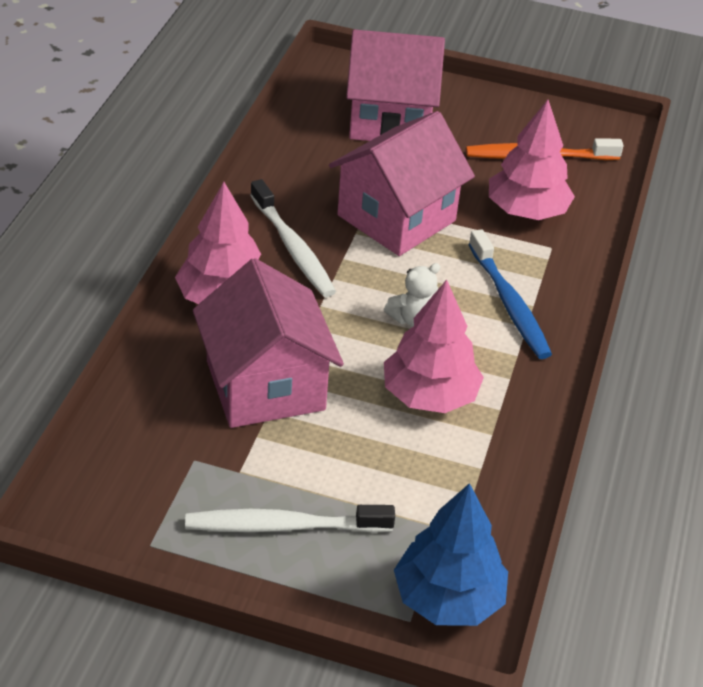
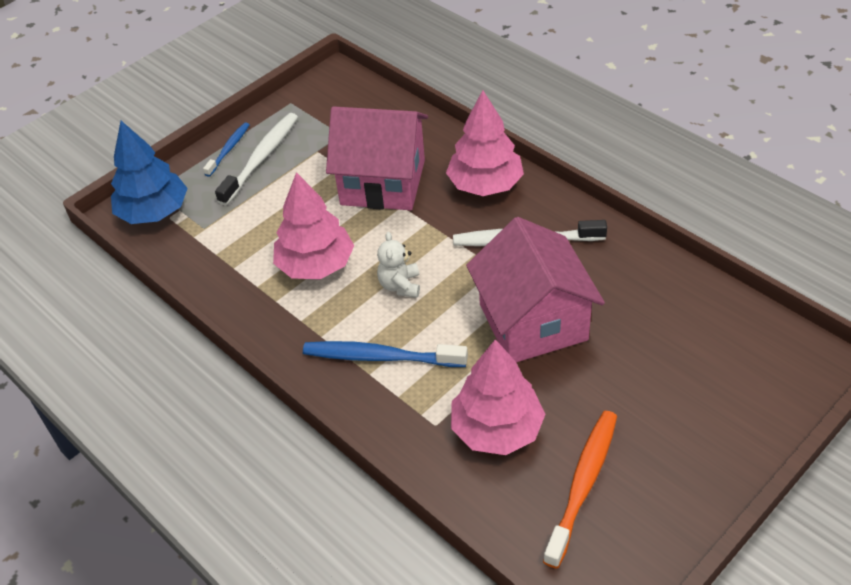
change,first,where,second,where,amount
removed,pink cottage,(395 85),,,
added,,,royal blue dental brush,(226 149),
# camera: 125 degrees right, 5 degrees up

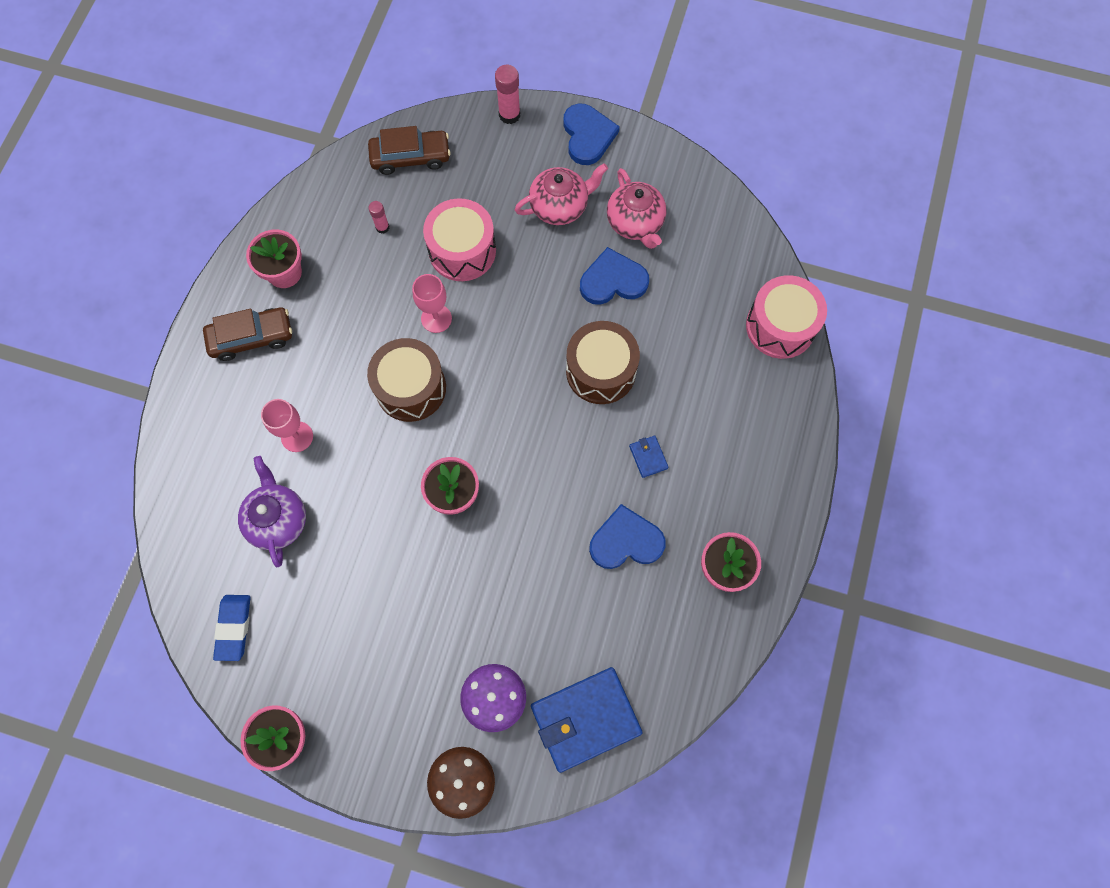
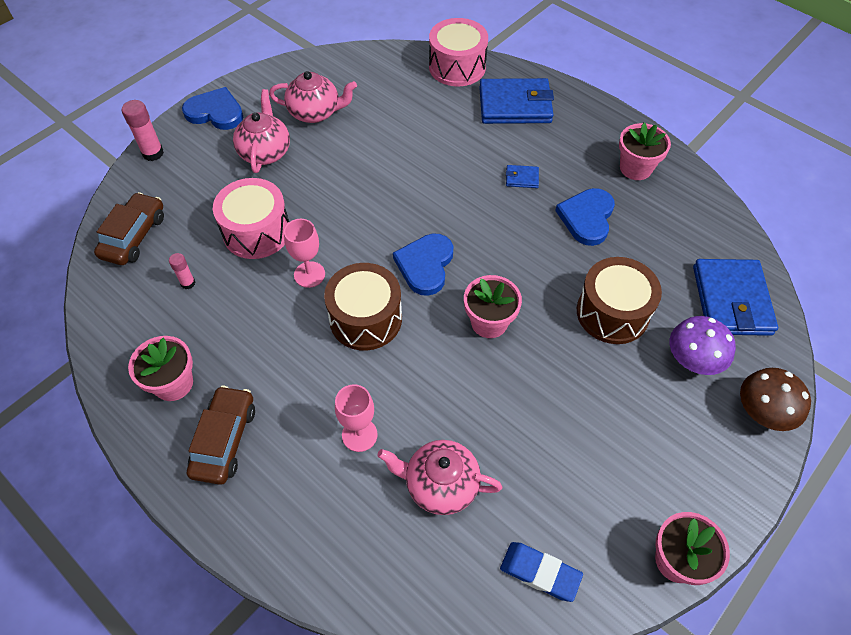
change,first,where,second,where,amount
added,,,royal blue wallet,(516 101),
moved,dark brown snare drum,(603 362),,(619 300),
moved,royal blue heart,(614 276),,(423 264),
recoloured,royal purple china teapot,(272 511),pink china teapot,(440 477),
# camera: 65 degrees left, 15 degrees down

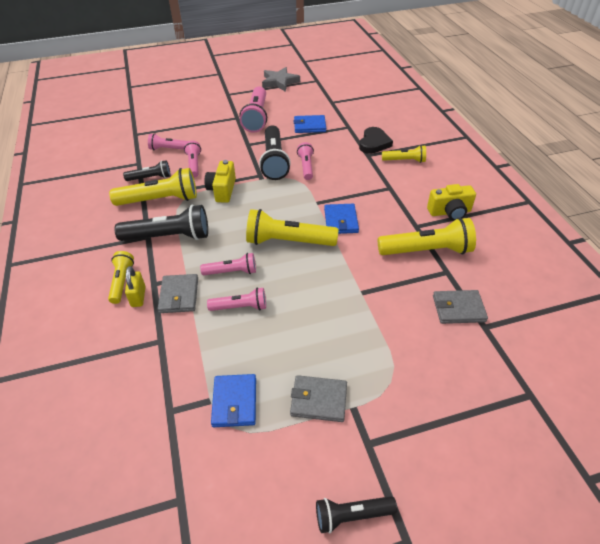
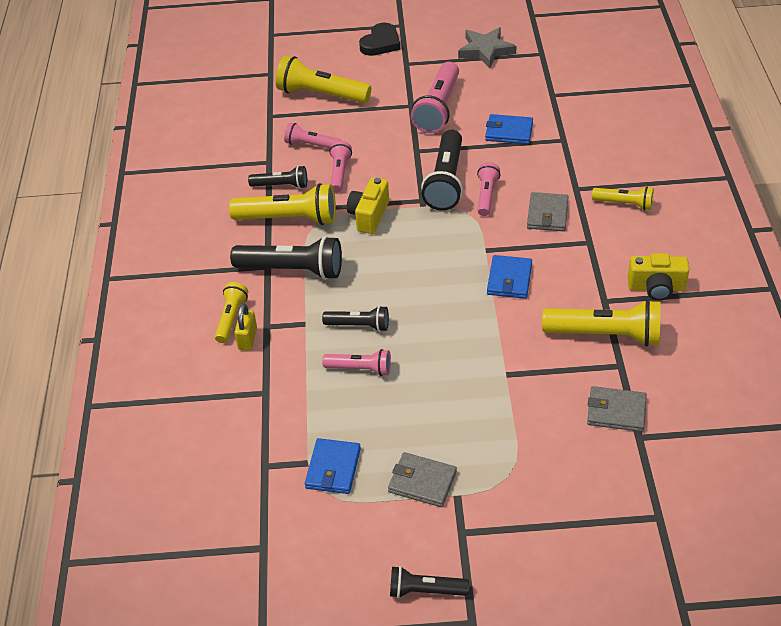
change,first,where,second,where,amount
moved,gray wallet,(178 293),,(548 211),
moved,golden pocket torch,(292 227),,(323 79),
moved,jet-black heart,(376 140),,(379 39),
recoloured,pink pocket torch,(228 264),jet-black pocket torch,(355 319),
# camera: 15 degrees right, 0 degrees up

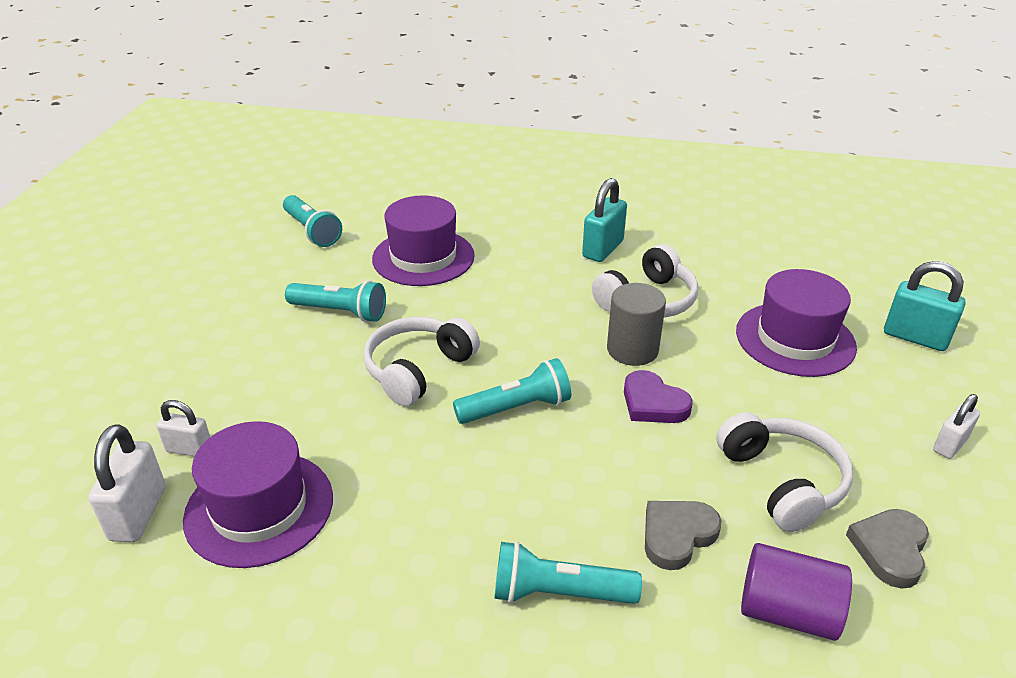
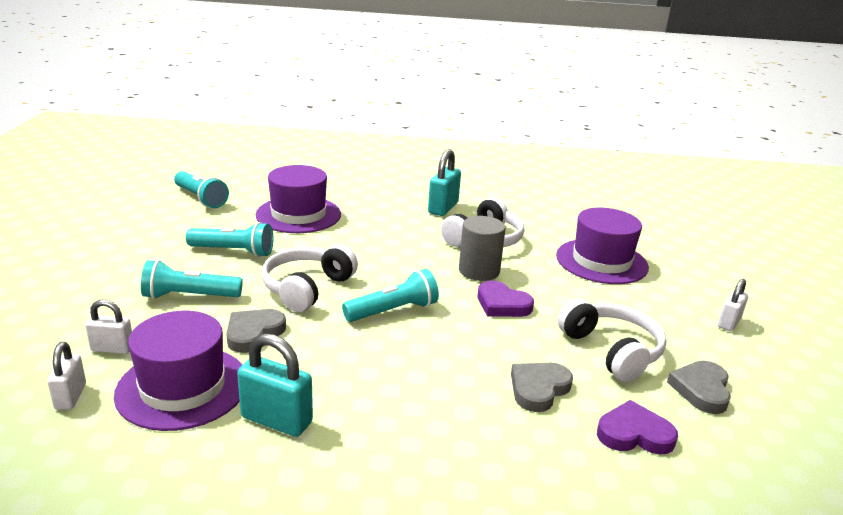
change,first,where,second,where,amount
added,,,gray heart,(256 331),
moved,turquoise pocket torch,(568 572),,(192 279),
moved,turquoise lock,(925 306),,(275 385),
replaced,royal purple cylinder,(796 592),royal purple heart,(637 427),
resized,white lock,(127 483),,(66 376),x0.63
# camera: 10 degrees left, 10 degrees down

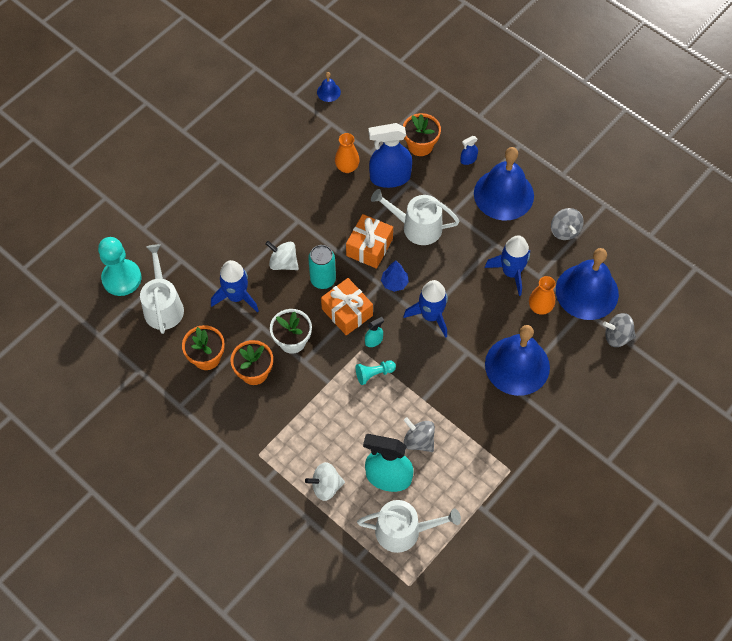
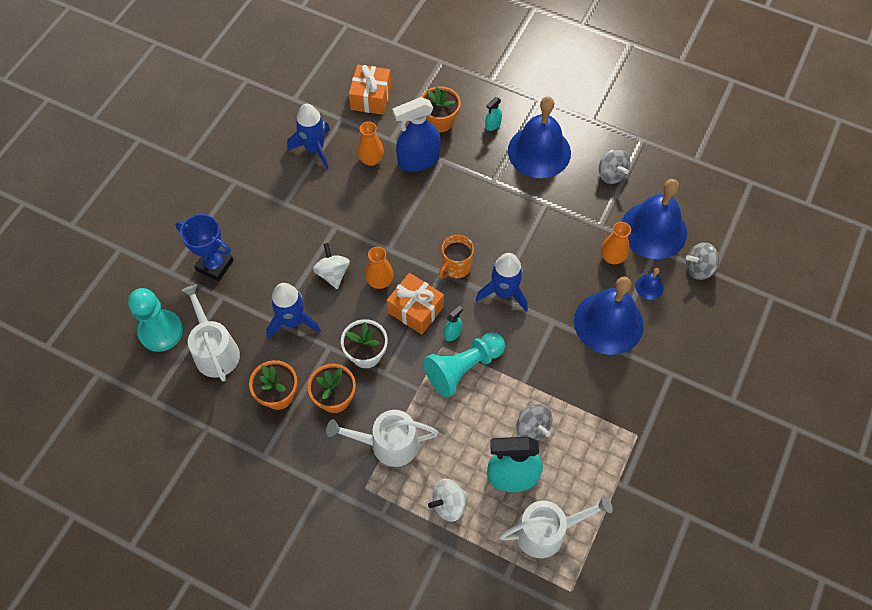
change,first,where,second,where,amount
added,,,royal blue trophy,(204 247),
moved,royal blue bell,(329 87),,(649 284),
moved,orange-coloured present,(369 241),,(370 90),
moved,white watering pot,(415 217),,(382 438),
moved,royal blue spaceship,(507 265),,(308 136),
replaced,turquoise can,(322 267),orange-coloured vase,(379 268),
replaced,royal blue tree,(395 276),orange-coloured coffee mug,(456 256),
recoloured,royal blue spray cleaner,(469 150),turquoise spray cleaner,(493 114),
turned,white toy top,(282 255),,(331 266),60 degrees clockwise
turned,gray toy top,(419 434),,(534 422),150 degrees counterclockwise
resized,turquoise chess pawn,(376 373),,(464 365),x1.92
# camera: 15 degrees left, 0 degrees up

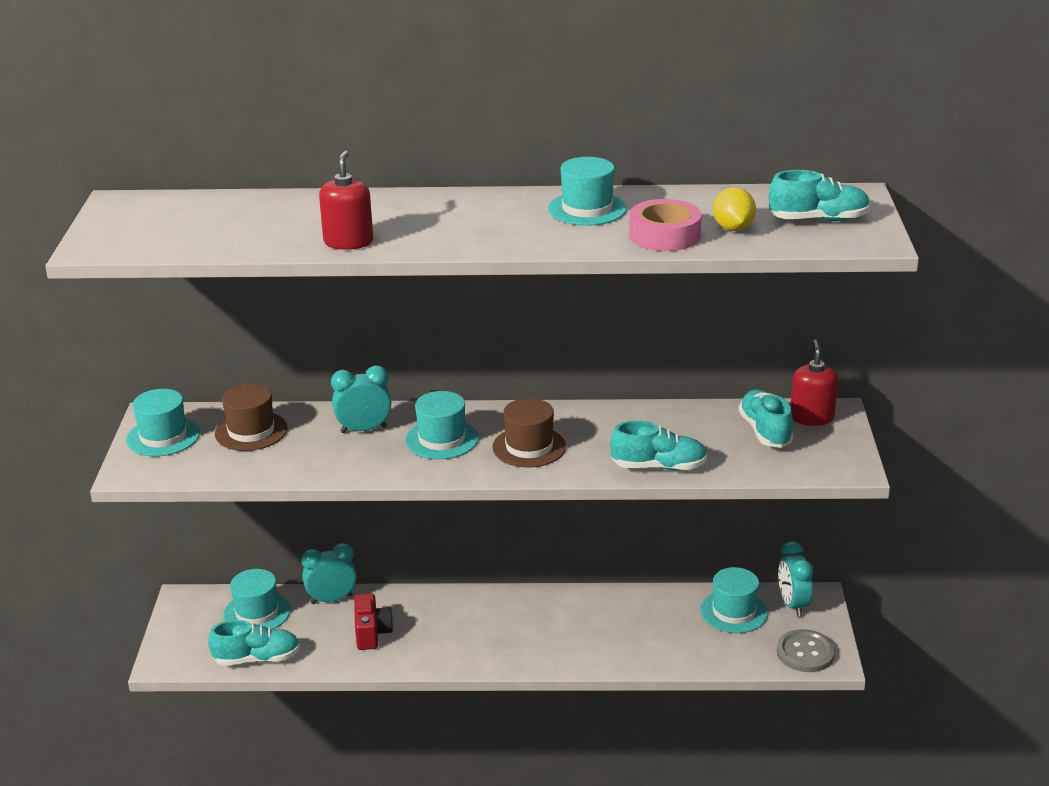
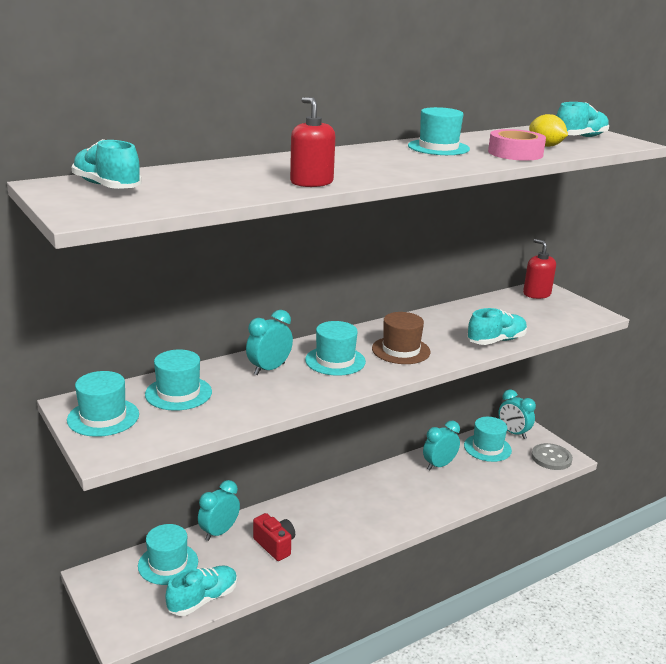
change,first,where,second,where,amount
added,,,turquoise alarm clock,(441 445),
moved,turquoise lace-up shoe,(766 418),,(107 164),
recoloured,dark brown tall hat,(251 417),turquoise tall hat,(178 380),
# camera: 35 degrees left, 5 degrees down

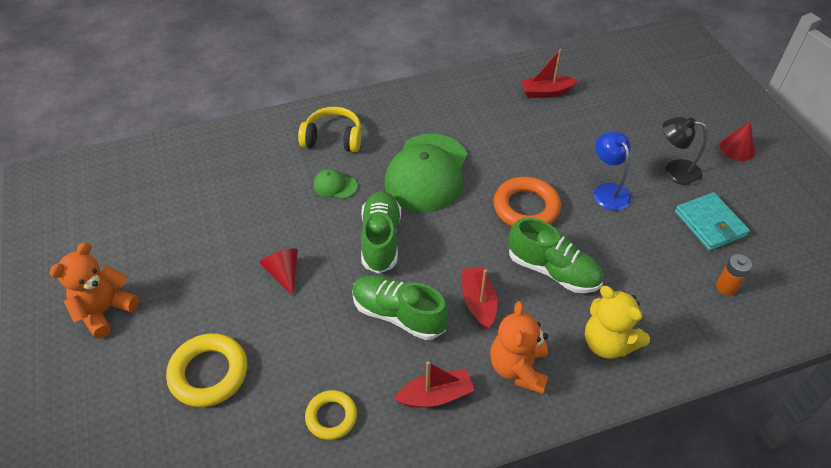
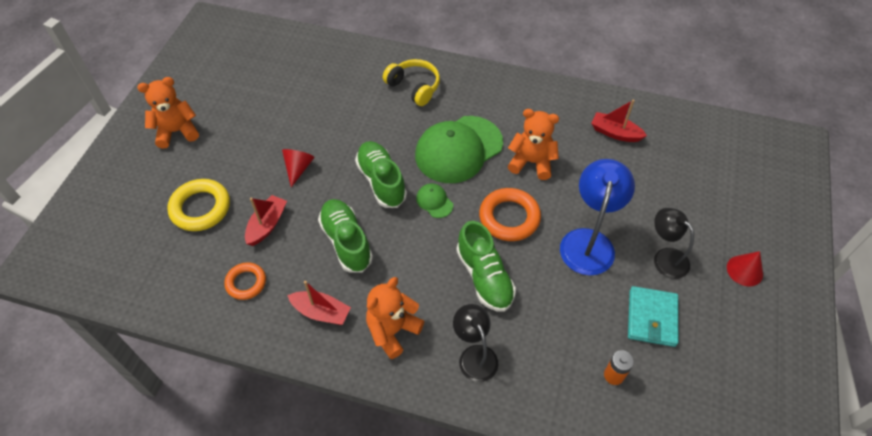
change,first,where,second,where,amount
added,,,orange-coloured teddy,(533 144),
moved,leaf-green cap,(335 184),,(434 201),
moved,red sailboat,(479 297),,(266 220),
replaced,golden teddy,(617 322),jet-black desk lamp,(475 343),
recoloured,golden hoop,(331 415),orange-coloured hoop,(245 281),
turned,leaf-green lace-up shoe,(381 232),,(381 174),60 degrees counterclockwise
resized,royal blue desk lamp,(612 171),,(597 217),x1.55
# camera: 35 degrees right, 5 degrees up

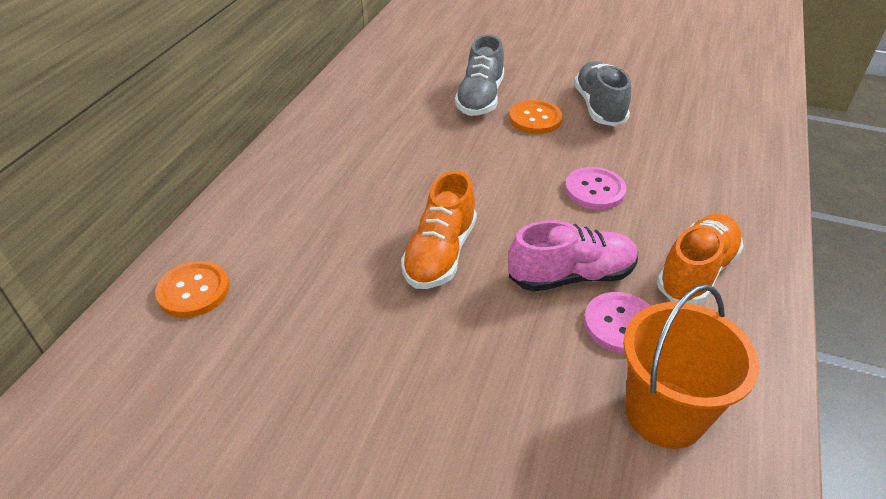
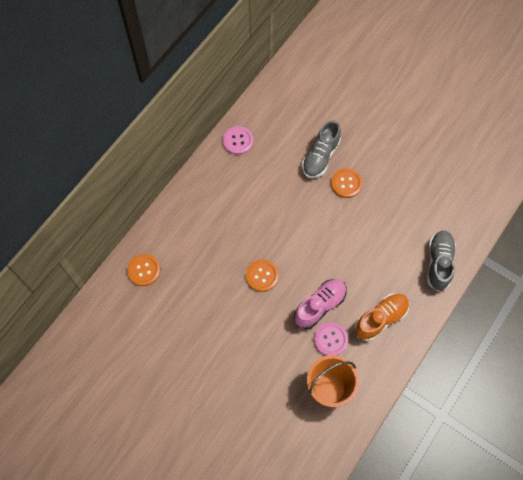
change,first,where,second,where,amount
moved,pink shirt button,(595 188),,(238 140),
moved,gray lace-up shoe,(602 93),,(441 261),
replaced,orange-coloured lace-up shoe,(439 230),orange-coloured shirt button,(262 276),
turned,pink lace-up shoe,(573 255),,(320 304),45 degrees counterclockwise
# camera: 15 degrees right, 25 degrees up

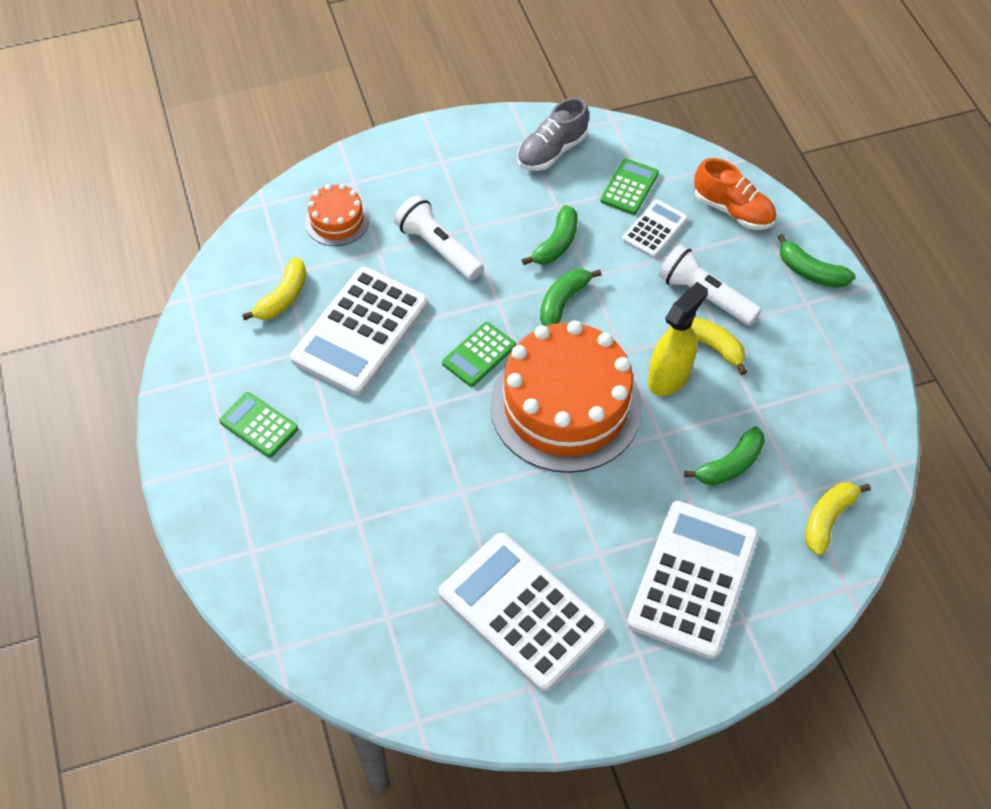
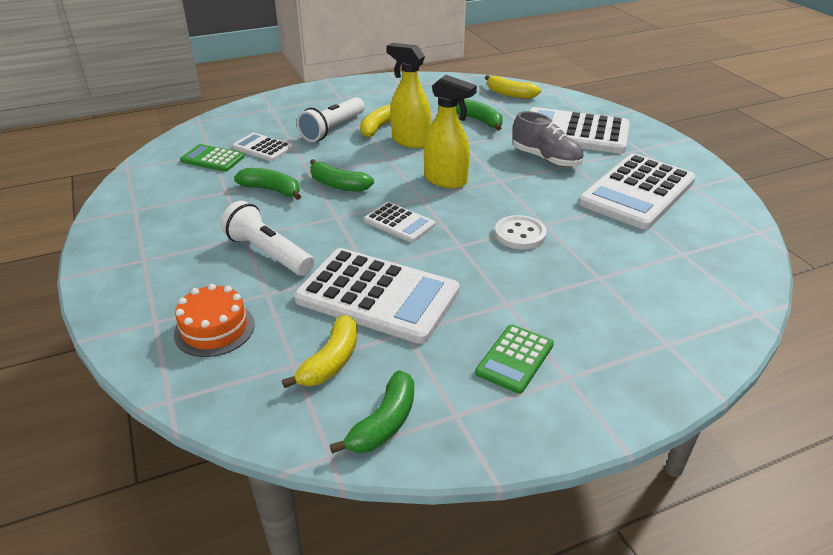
change,first,where,second,where,amount
removed,orange-coloured lace-up shoe,(735 194),,,
added,,,white shirt button,(521 232),
moved,gray lace-up shoe,(553 134),,(548 139),
moved,leaf-green banana,(816 261),,(372 412),
replaced,orange-coloured gateau,(566 397),golden spray cleaner,(450 131),
recoloured,leaf-green adding machine,(479 354),white adding machine,(399 222),
turned,golden banana,(274 288),,(319 351),90 degrees clockwise
turned,white pocket torch,(439 238),,(267 238),90 degrees clockwise
# camera: 95 degrees left, 20 degrees down

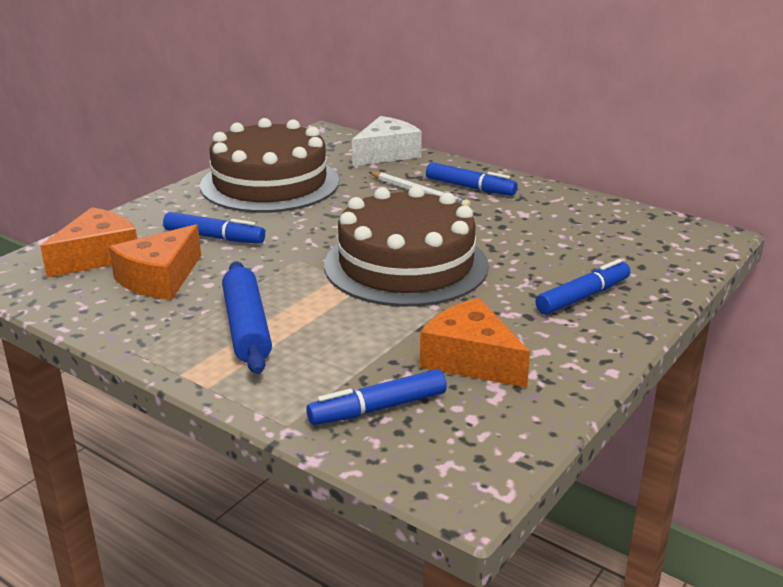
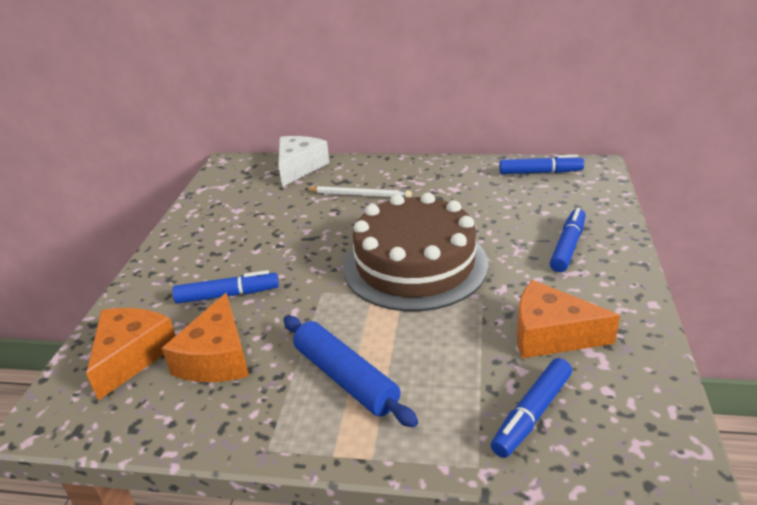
change,first,where,second,where,amount
removed,dark brown gateau,(269 165),,,
moved,royal blue felt pen,(472 179),,(541 164),
# camera: 25 degrees left, 5 degrees up

